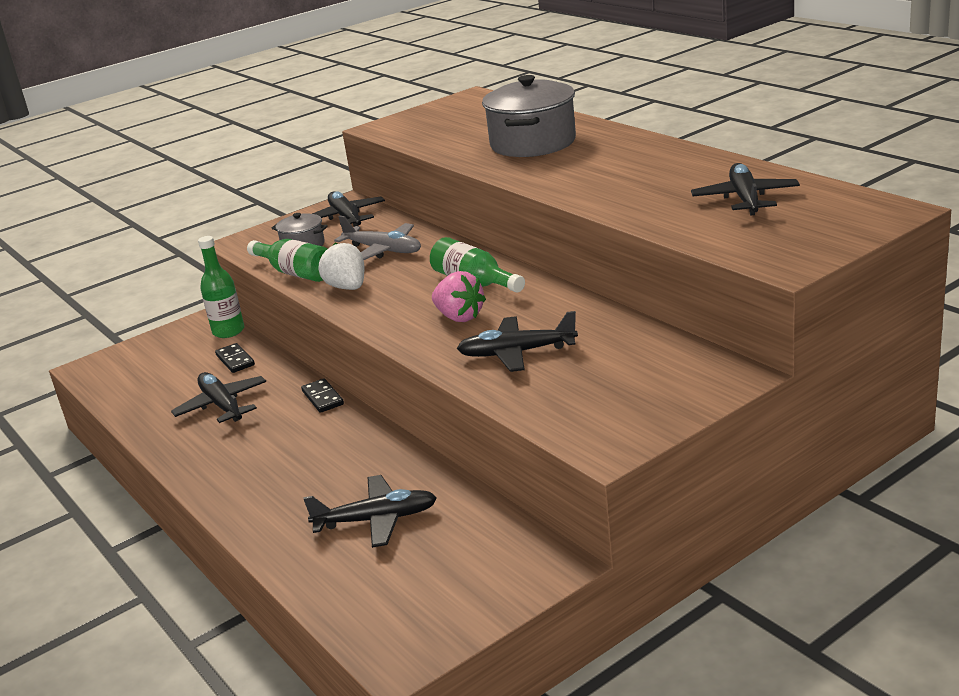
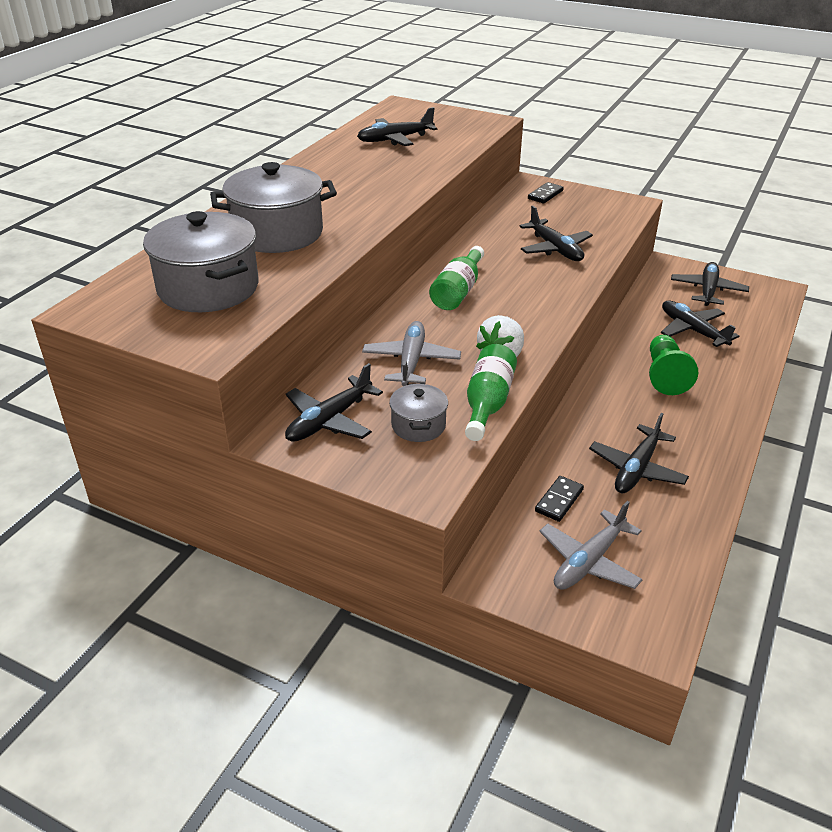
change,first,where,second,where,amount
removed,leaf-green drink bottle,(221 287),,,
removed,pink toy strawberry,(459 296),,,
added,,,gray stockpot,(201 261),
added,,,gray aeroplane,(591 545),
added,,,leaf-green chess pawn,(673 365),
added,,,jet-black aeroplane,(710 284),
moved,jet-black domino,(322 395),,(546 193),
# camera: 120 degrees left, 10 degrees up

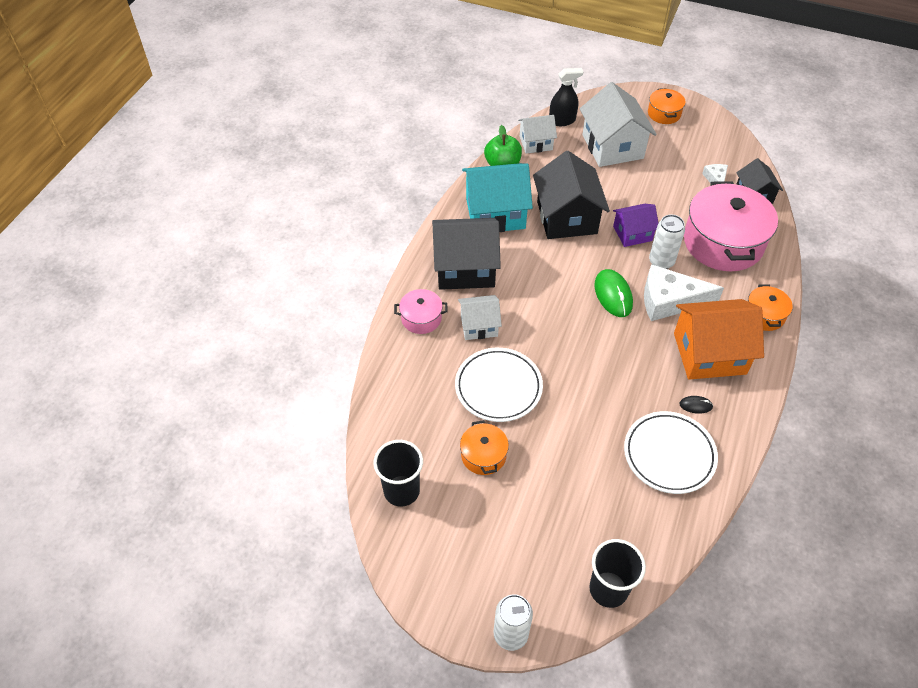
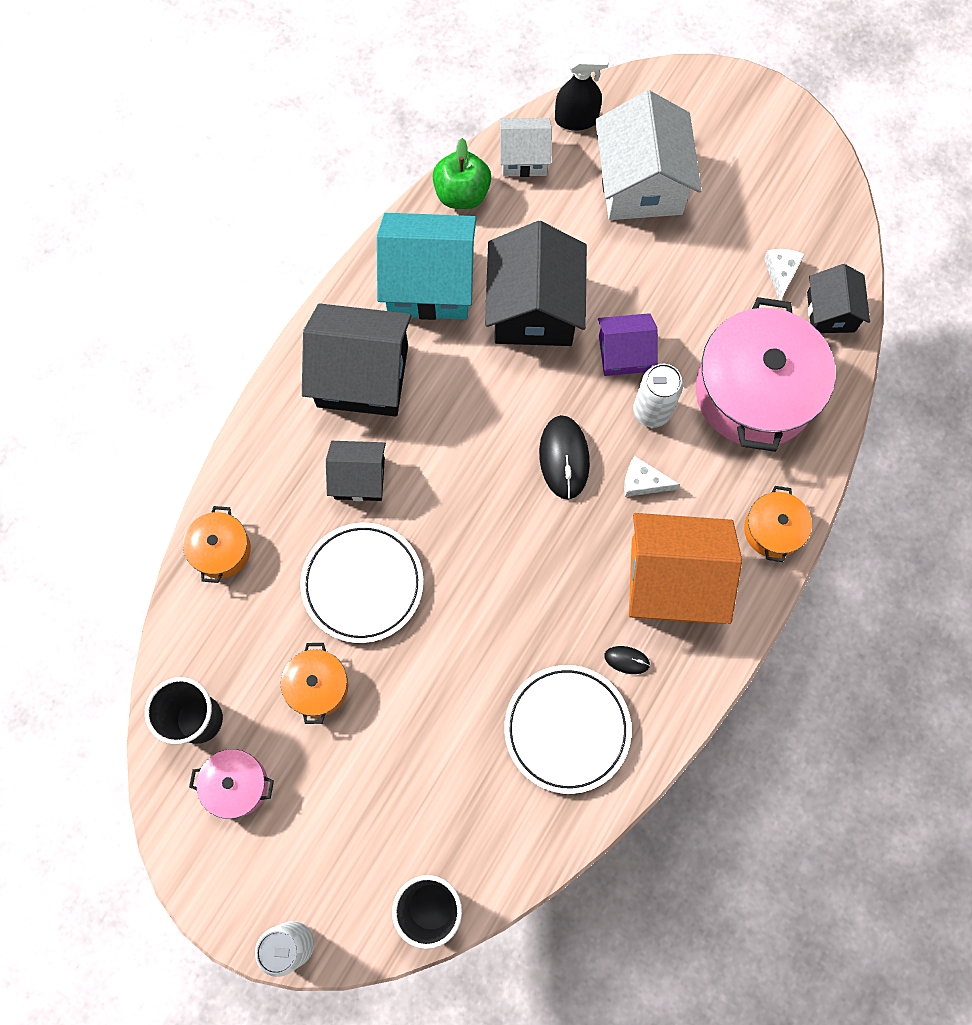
change,first,where,second,where,amount
moved,pink stockpot,(421 311),,(231 784),
moved,orange-coloured stockpot,(667 106),,(217 544),
recoloured,white cottage,(480 317),jet-black cottage,(356 471),
recoloured,leaf-green computer mouse,(613 293),jet-black computer mouse,(564 457),
resized,white cheese,(684 292),,(652 476),x0.49
# camera: 10 degrees right, 20 degrees up

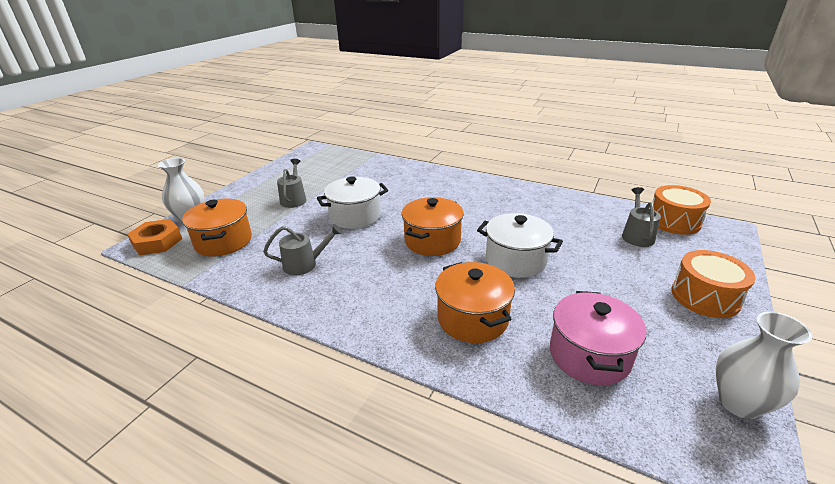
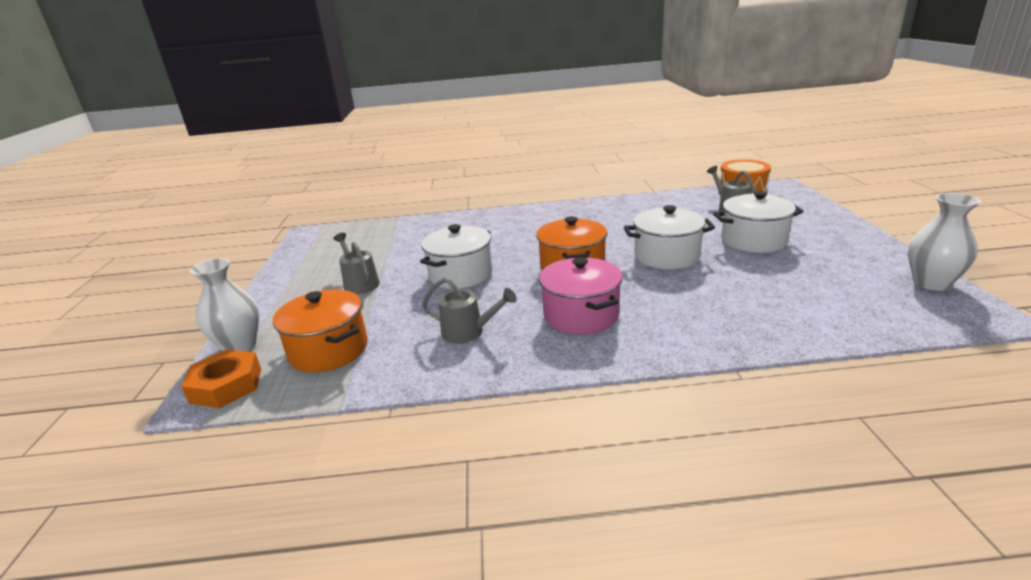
change,first,where,second,where,amount
removed,orange-coloured stockpot,(475 302),,,
removed,orange-coloured snare drum,(713 284),,,
added,,,white stockpot,(758 222),
moved,pink stockpot,(598 338),,(581 296),
turned,gray watering pot,(303 249),,(469 310),60 degrees clockwise
# camera: 30 degrees left, 5 degrees down

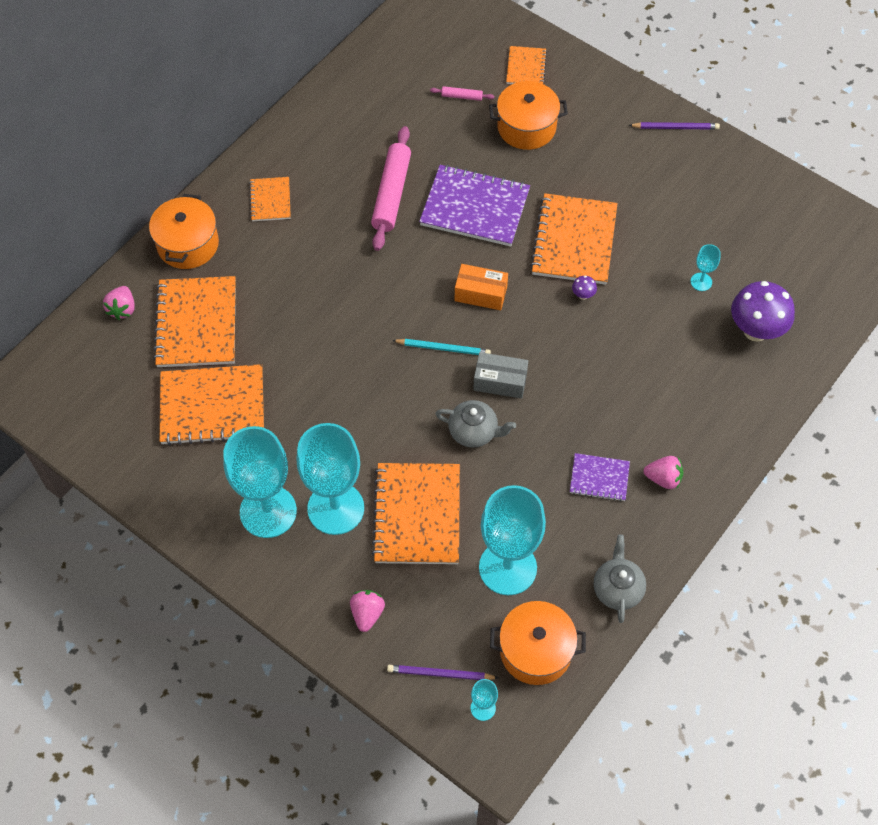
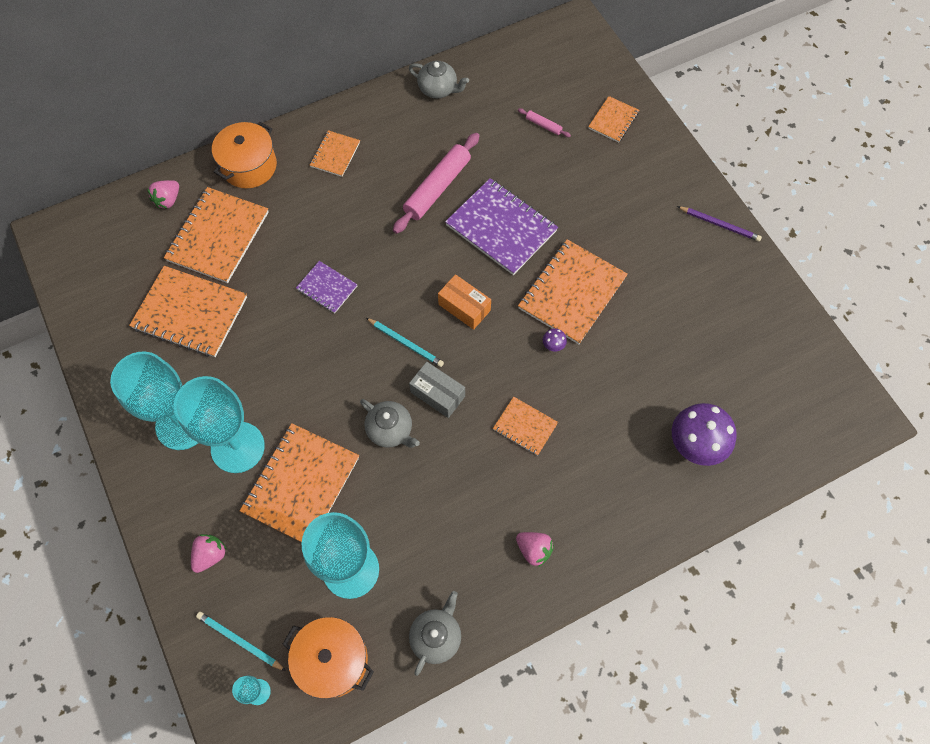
change,first,where,second,where,amount
removed,orange-coloured stockpot,(528 115),,,
removed,turquoise chalice,(706 267),,,
added,,,gray china teapot,(439 79),
added,,,orange-coloured notebook,(525 426),
moved,royal purple notebook,(600 477),,(327 287),
recoloured,royal purple pencil,(443 672),turquoise pencil,(241 641),
# camera: 25 degrees right, 5 degrees up

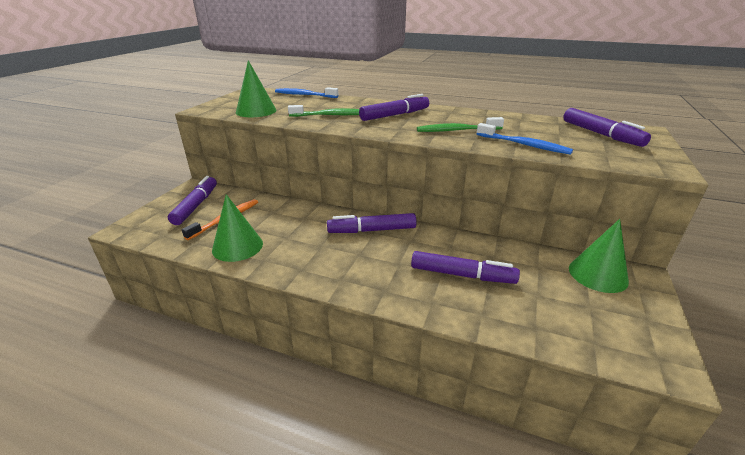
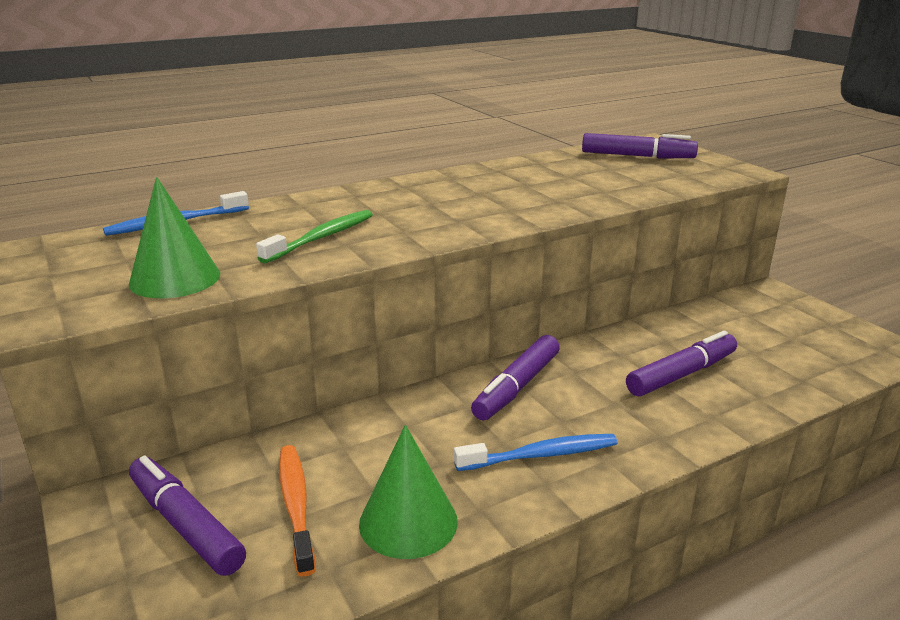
change,first,where,second,where,amount
removed,royal purple felt pen,(394 107),,,
removed,leaf-green dental brush,(460 124),,,
removed,leaf-green cone,(599 256),,,
moved,royal blue dental brush,(525 139),,(535 452),
# camera: 50 degrees left, 5 degrees down

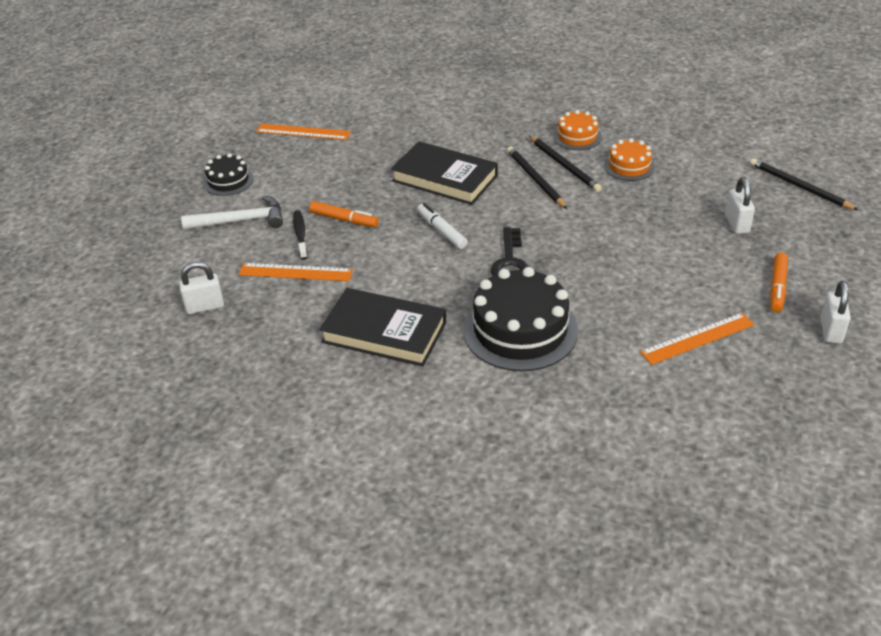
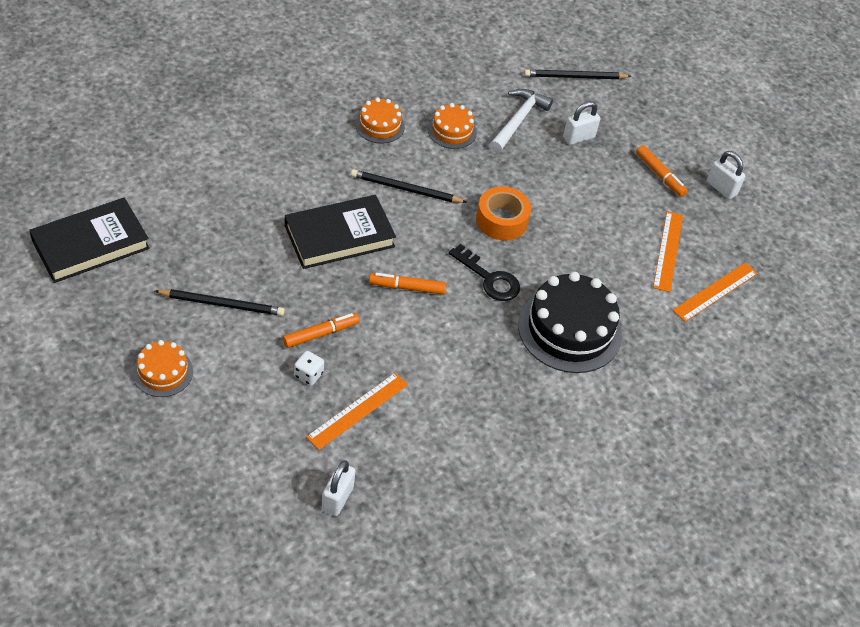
change,first,where,second,where,amount
added,,,orange-coloured tape,(503 213),
moved,white carpenter's hammer,(232 212),,(521 121),
moved,orange-coloured straightedge,(303 131),,(715 292),
moved,jet-black book,(382 327),,(89 240),
moved,jet-black pencil,(565 164),,(220 302),
replaced,jet-black dental brush,(300 235),white dice,(309 368),
recoloured,jet-black gateau,(228 174),orange-coloured gateau,(163 368),
recoloured,white felt pen,(442 226),orange-coloured felt pen,(407 284),
turned,white lock,(740 205),,(581 123),60 degrees counterclockwise
# camera: 60 degrees left, 10 degrees up

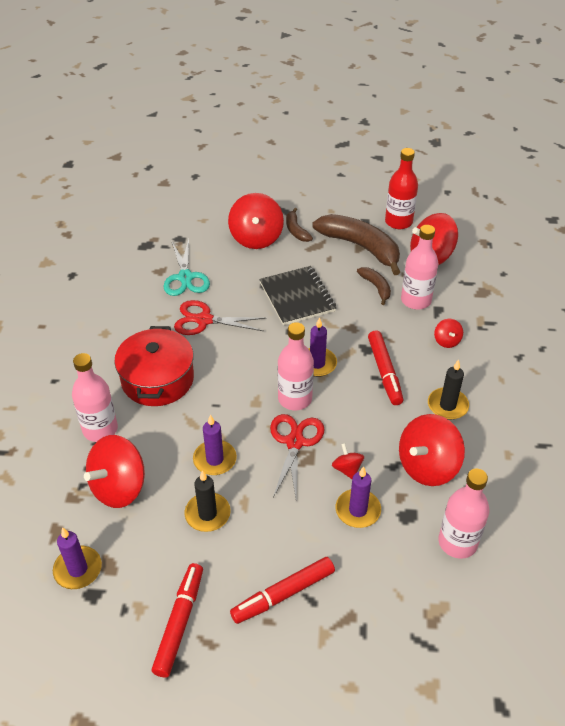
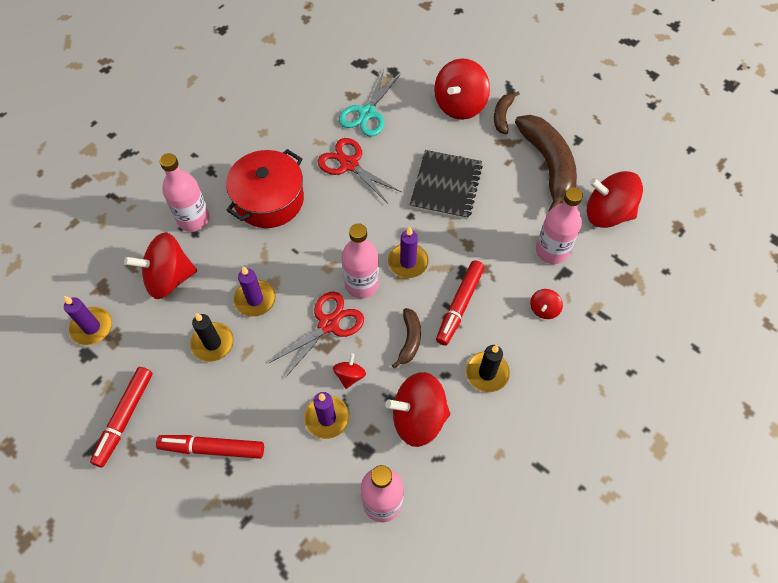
change,first,where,second,where,amount
removed,red drink bottle,(401 188),,,
moved,dark brown banana,(374 286),,(406 338),
turned,red felt pen,(177 620),,(121 417),150 degrees clockwise
# camera: 35 degrees right, 15 degrees up

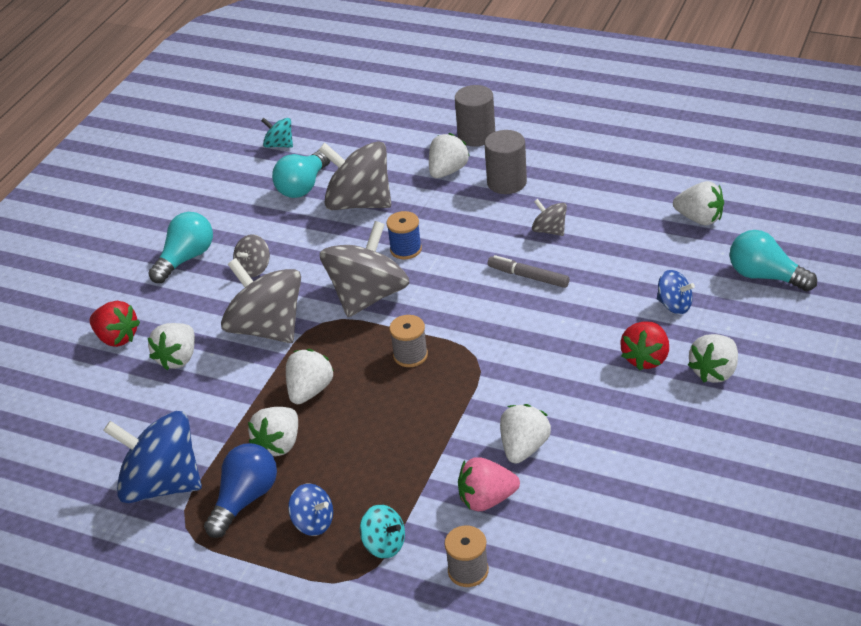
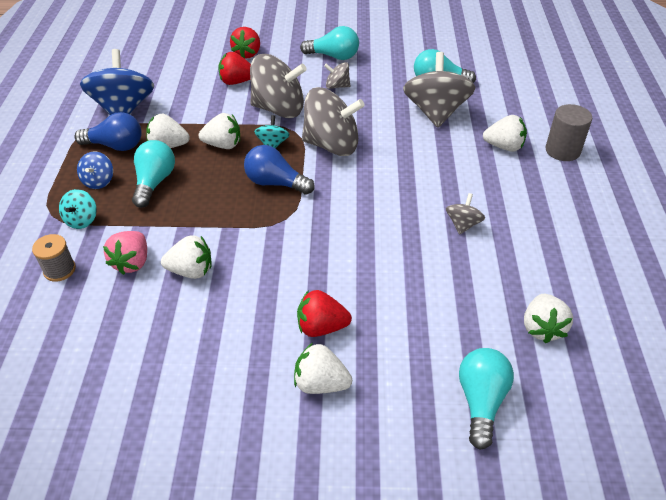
change,first,where,second,where,amount
removed,royal blue spool,(404 235),,,
removed,gray cylinder,(505 162),,,
removed,gray felt pen,(529 271),,,
removed,royal blue toy top,(676 292),,,
added,,,turquoise bulb,(153 174),
moved,turquoise toy top,(277 133),,(272 131),
replaced,gray spool,(408 341),royal blue bulb,(279 170),
recoloured,white toy strawberry,(171 346),red toy strawberry,(234 68),
turned,gray toy top,(261 300),,(278 86),75 degrees clockwise
turned,pink toy strawberry,(489 484),,(125 253),135 degrees counterclockwise
# camera: 65 degrees right, 5 degrees up

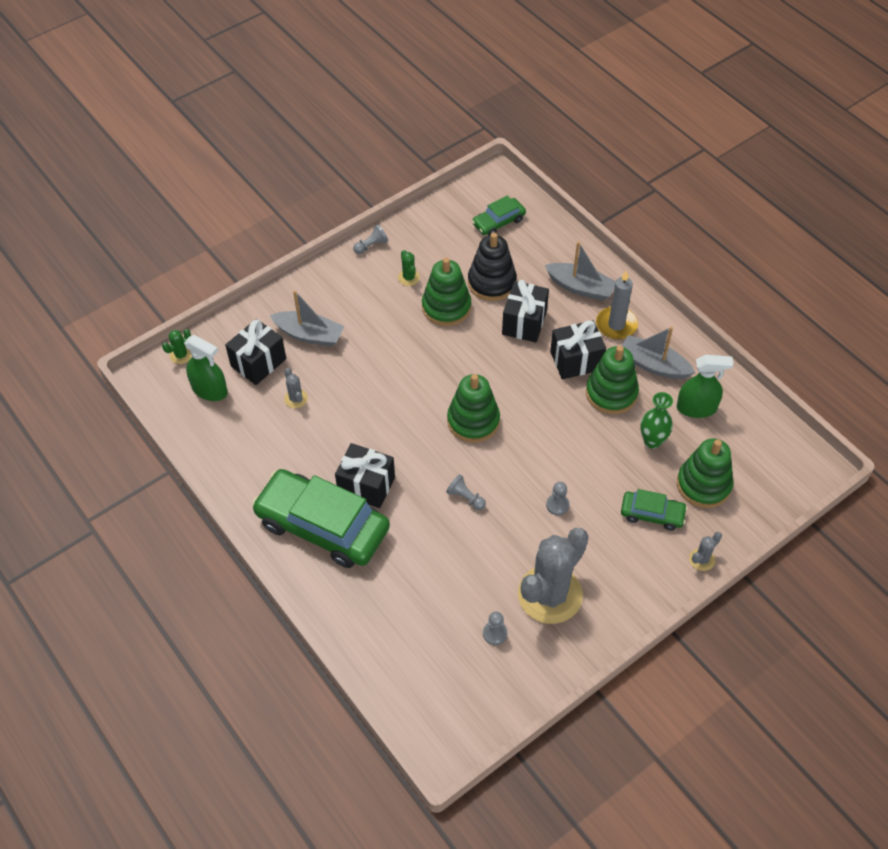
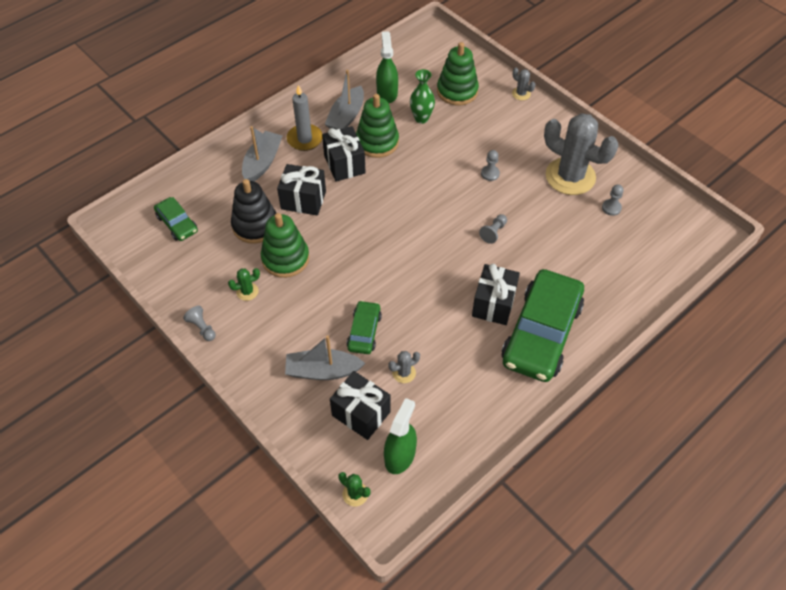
change,first,where,second,where,amount
removed,leaf-green stacking toy,(473 408),,,
moved,leaf-green car,(654 510),,(364 327),
turned,gray sailboat,(307 318),,(325 357),105 degrees counterclockwise
# camera: 95 degrees left, 0 degrees up

